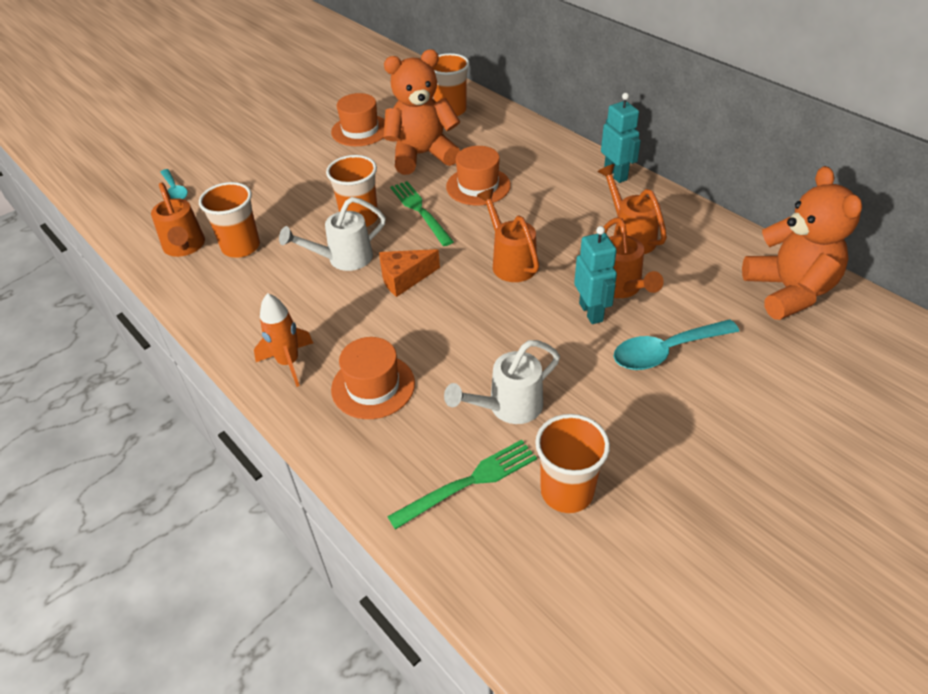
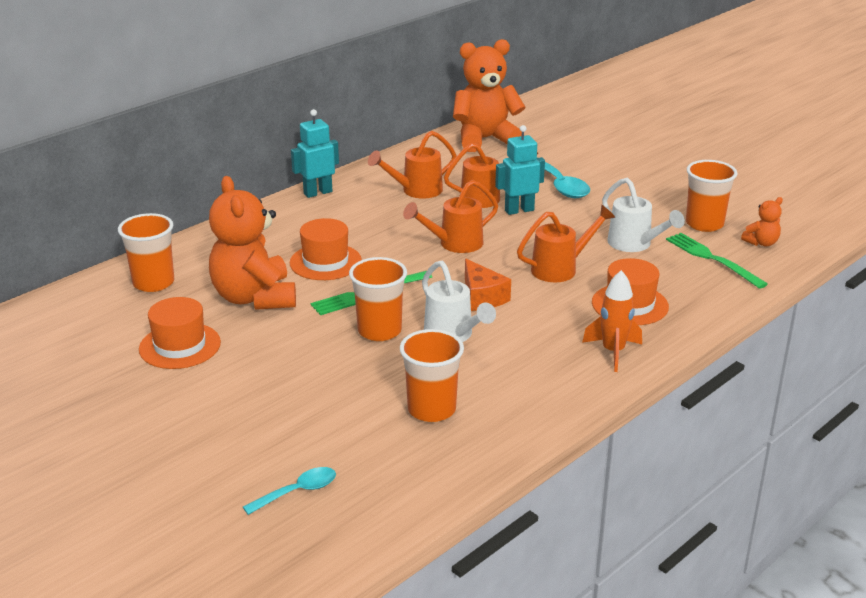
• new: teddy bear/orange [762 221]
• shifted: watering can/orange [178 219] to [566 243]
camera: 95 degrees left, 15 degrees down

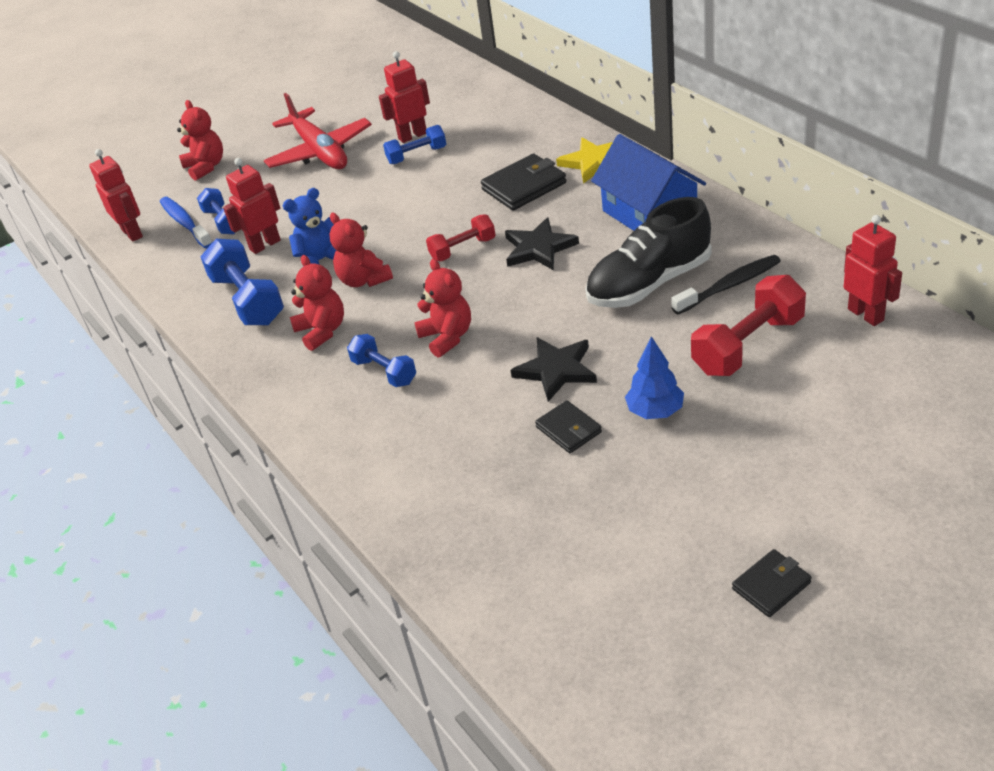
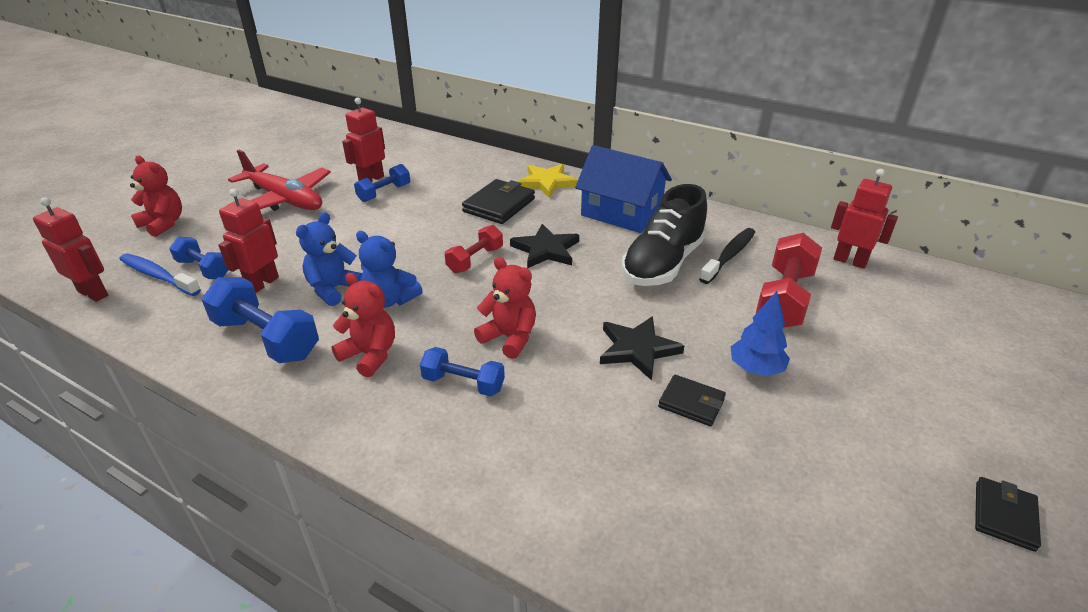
• repainted: teddy bear/red [361 250] to teddy bear/blue [389 269]
camera: 30 degrees left, 5 degrees down

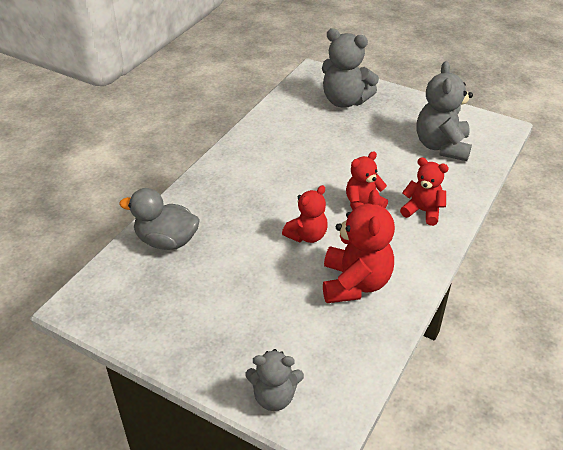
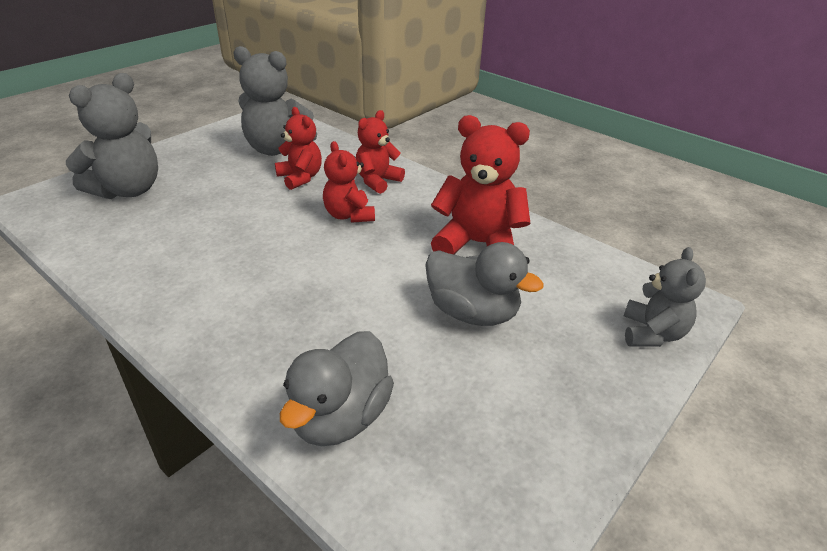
• new: duck/grey [484 284]
• shifted: teddy bear/red [305 214] to [298 148]
camera: 80 degrees left, 5 degrees down

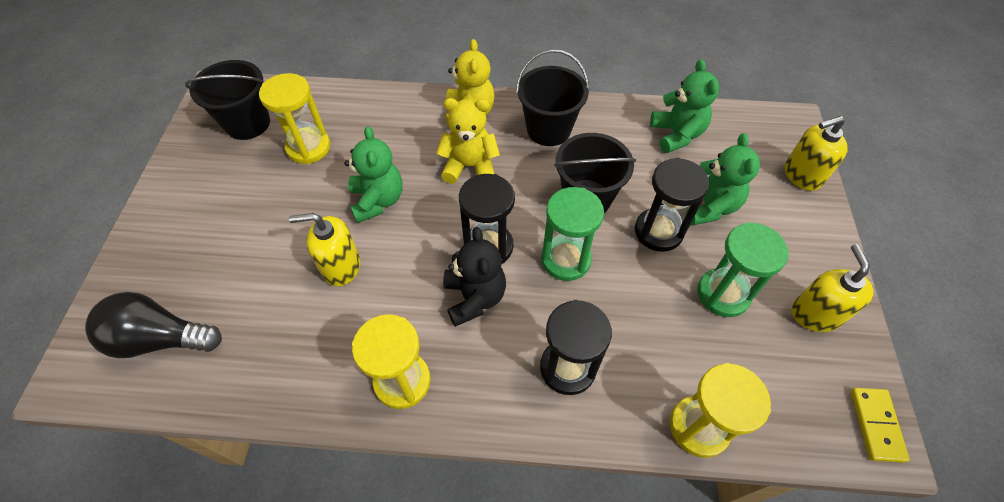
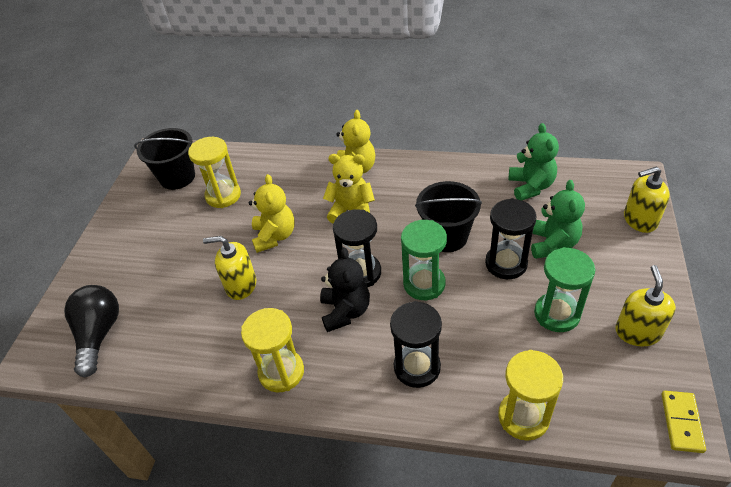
• gone: bucket/black [552 97]
• repainted: teddy bear/green [373 174] to teddy bear/yellow [272 213]
• rotated: light bulb/black [153 325] = [91 331] 75 degrees clockwise
camera: 10 degrees right, 10 degrees down

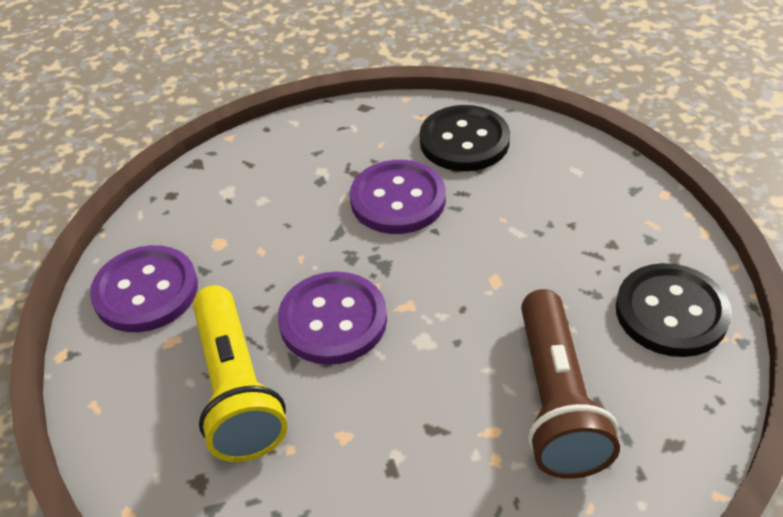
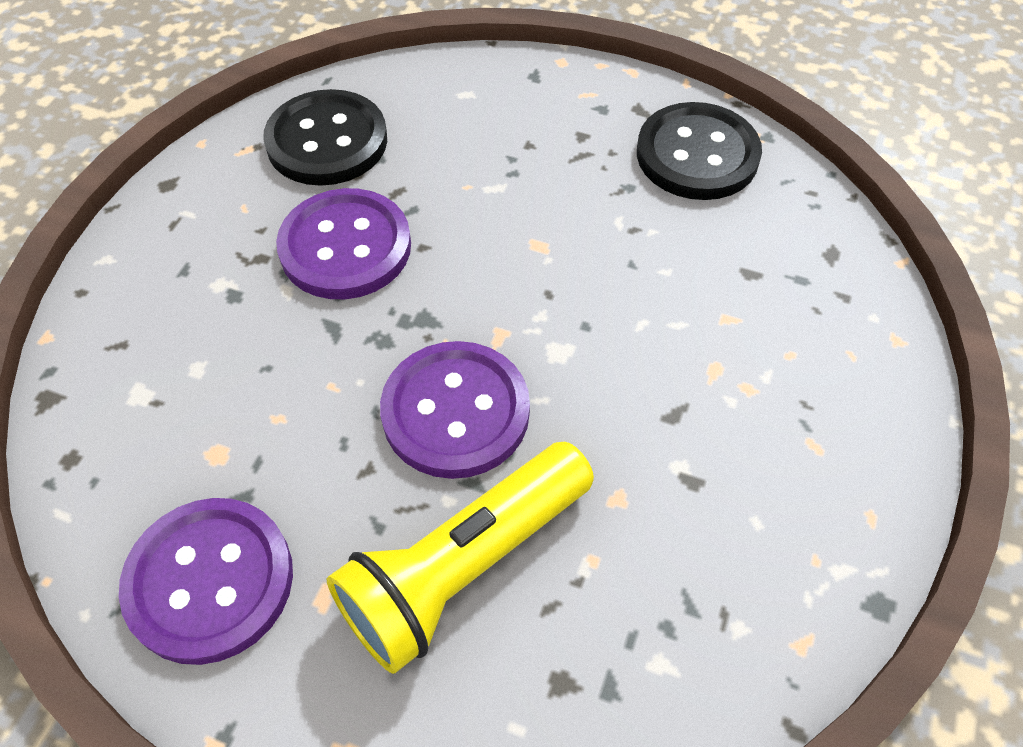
• gone: flashlight/brown [570 384]
• rotated: flashlight/yellow [240 373] = [460 558] 120 degrees clockwise
camera: 55 degrees left, 10 degrees up

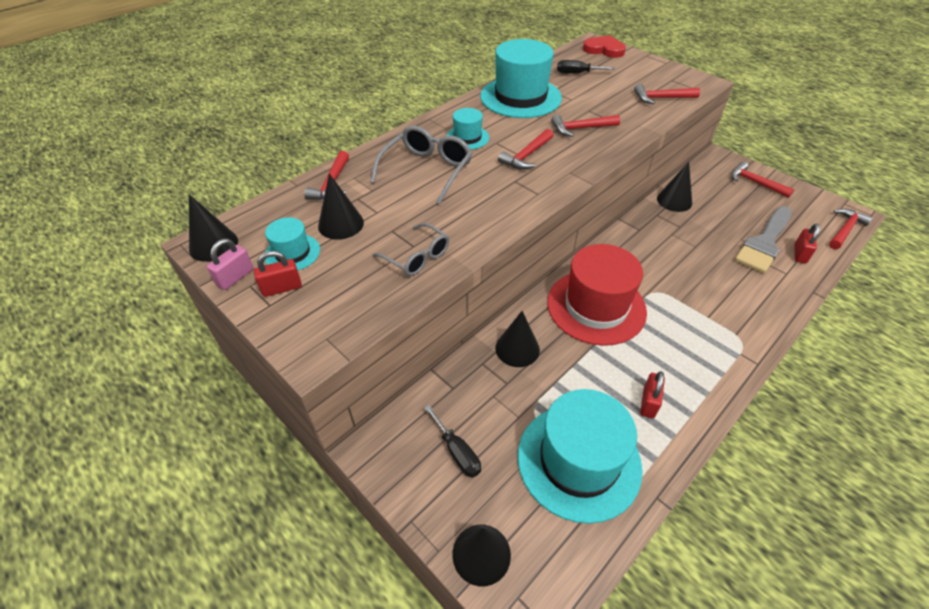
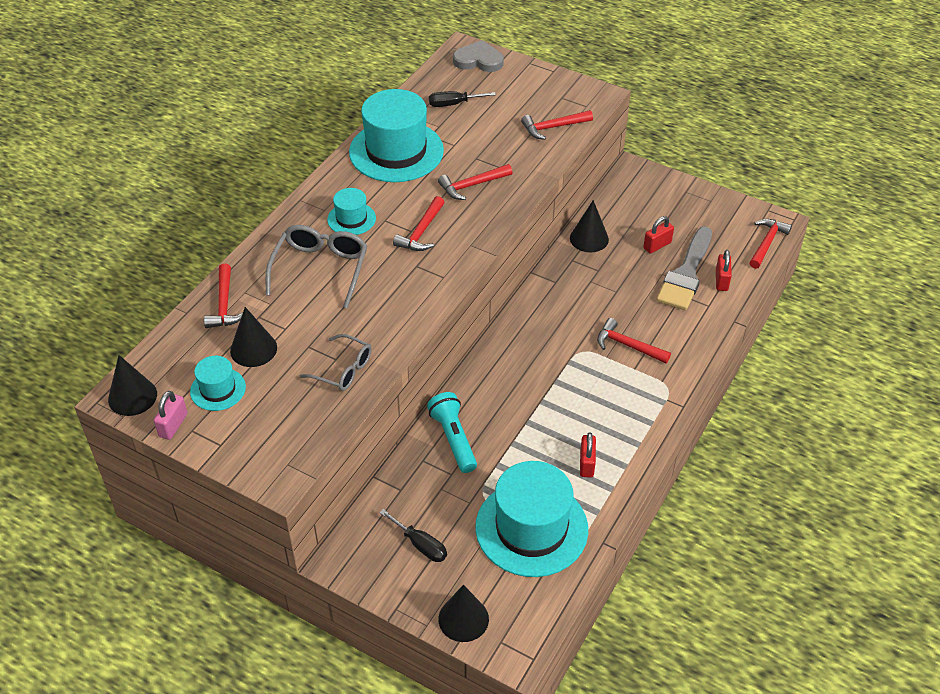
• gone: hat/red [597 295]
• shifted: padlock/red [278 274] to [658 234]
• shifted: hammer/red [762 180] to [634 340]
• swapped: cone/black [517 339] to flashlight/turquoise [452 432]
• repainted: heart/red [604 46] to heart/grey [478 56]
camera: 15 degrees left, 0 degrees up

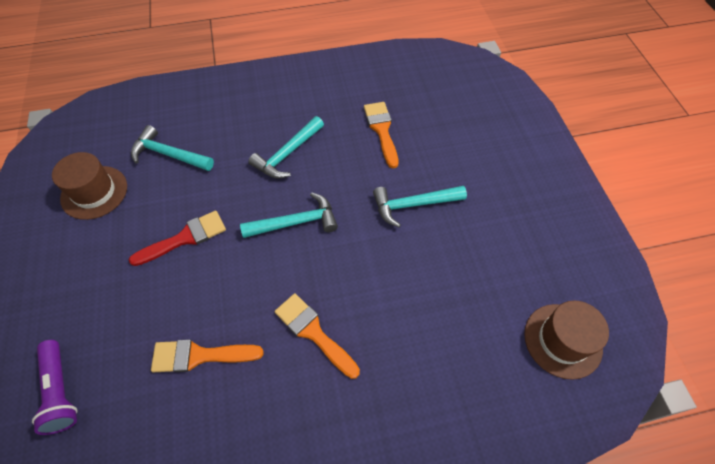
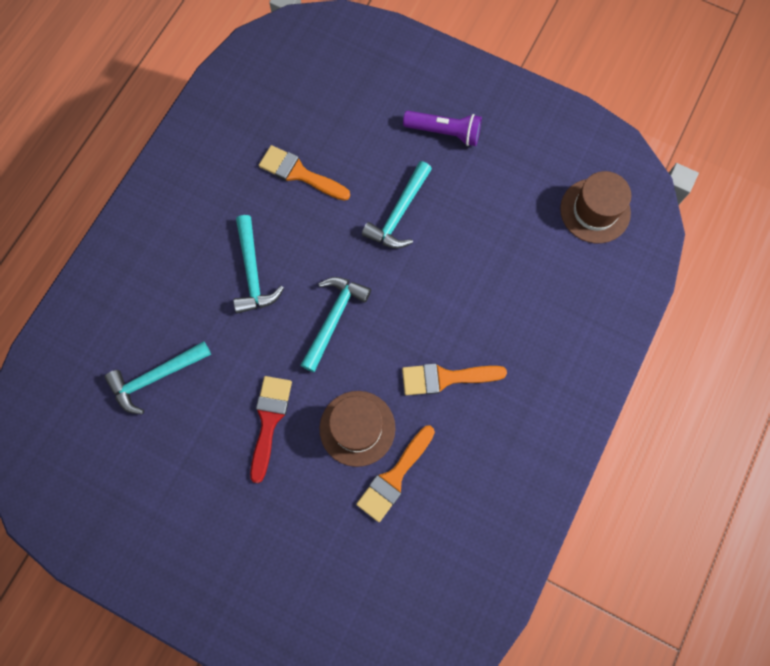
• shifted: flashlight/purple [55 387] to [442 128]
• shifted: hat/brown [89 186] to [357 429]
camera: 50 degrees left, 15 degrees up

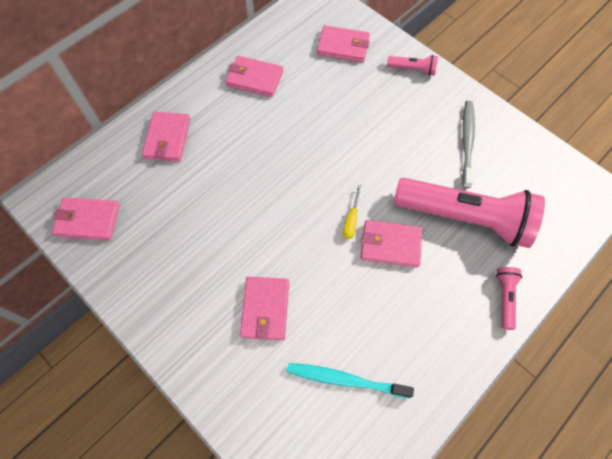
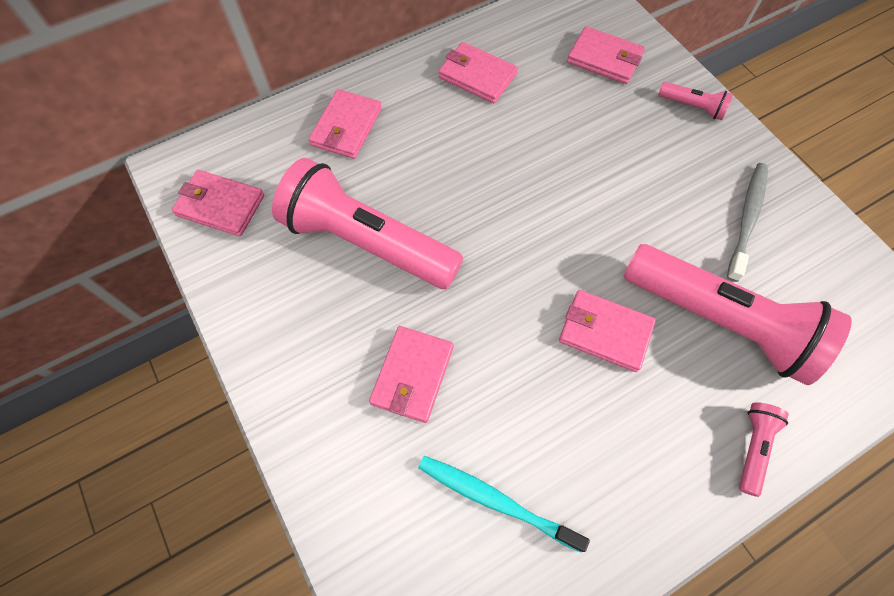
• gone: screwdriver/yellow [352 212]
• new: flashlight/pink [367 223]
camera: 15 degrees right, 0 degrees up

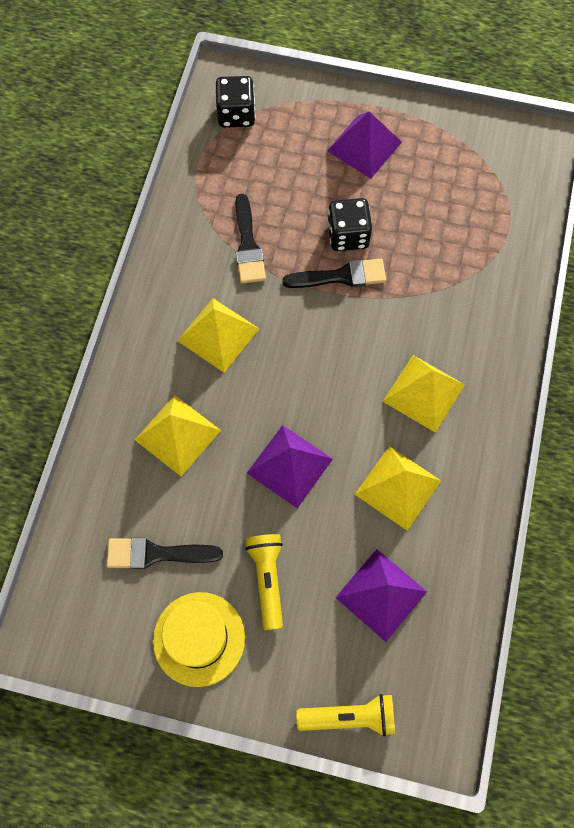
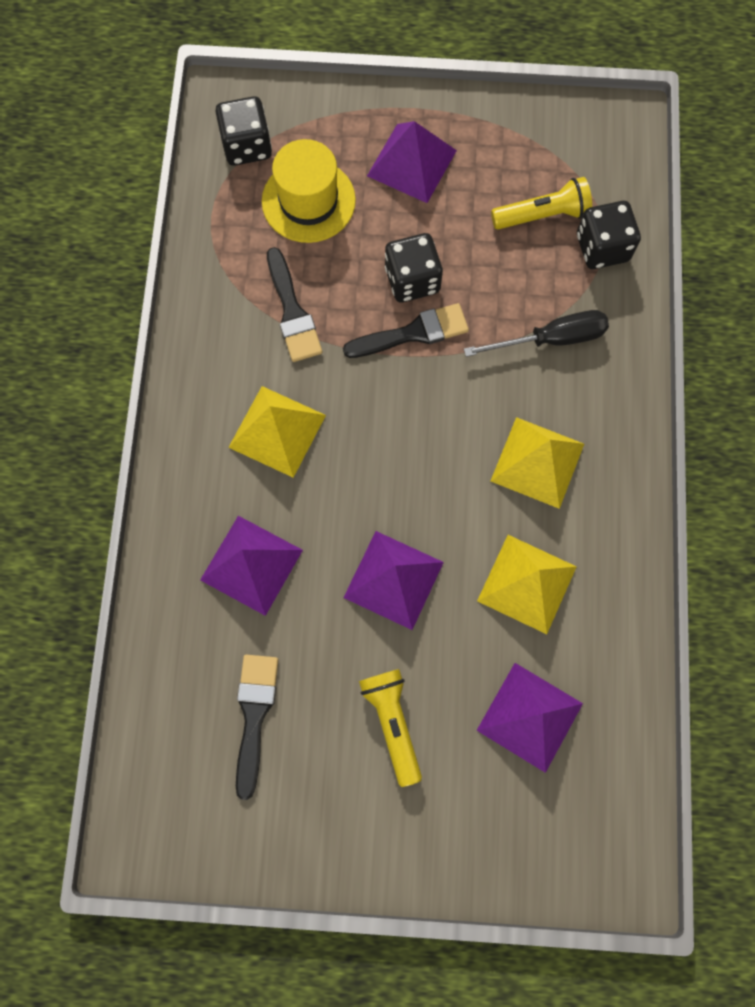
• new: screwdriver/black [536 333]
• new: dice/black [609 235]
• shifted: hat/yellow [199 639] to [309 191]
• shifted: flashlight/yellow [345 715] to [541 203]
• repainted: pyramid/yellow [178 435] to pyramid/purple [251 566]
• rotated: brush/black [164 553] = [257 727] 105 degrees clockwise
camera: 10 degrees left, 5 degrees up

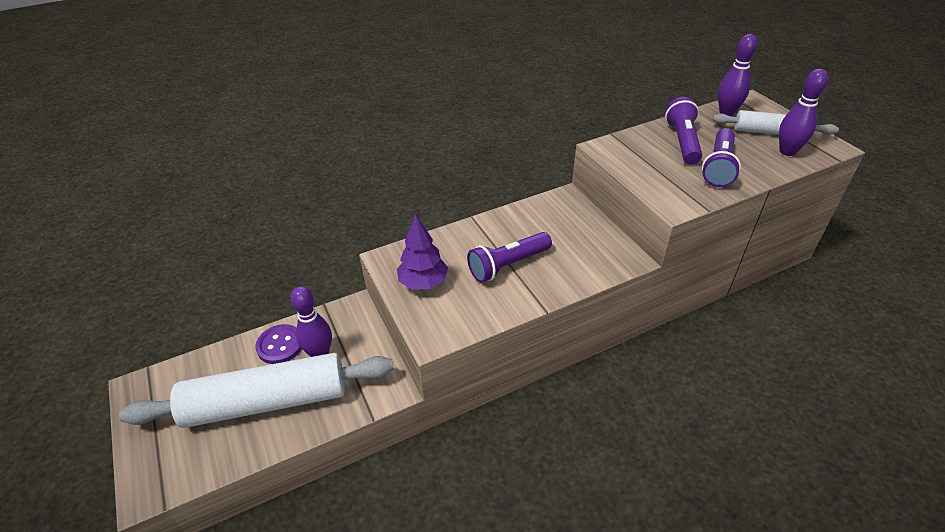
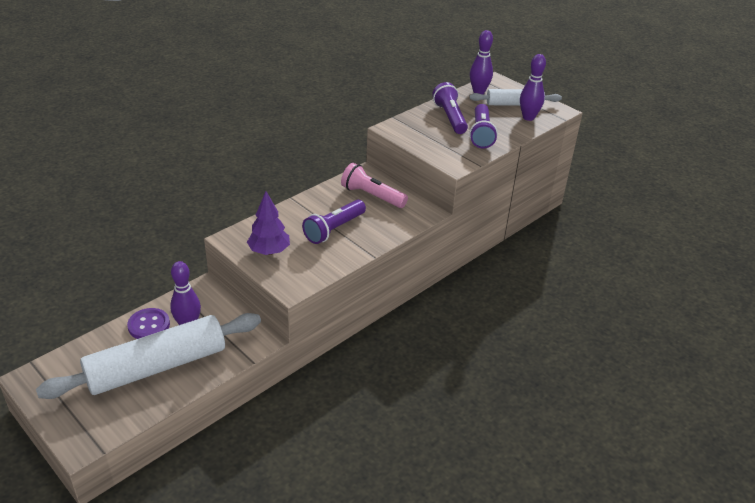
• new: flashlight/pink [374 185]
camera: 20 degrees left, 5 degrees down

